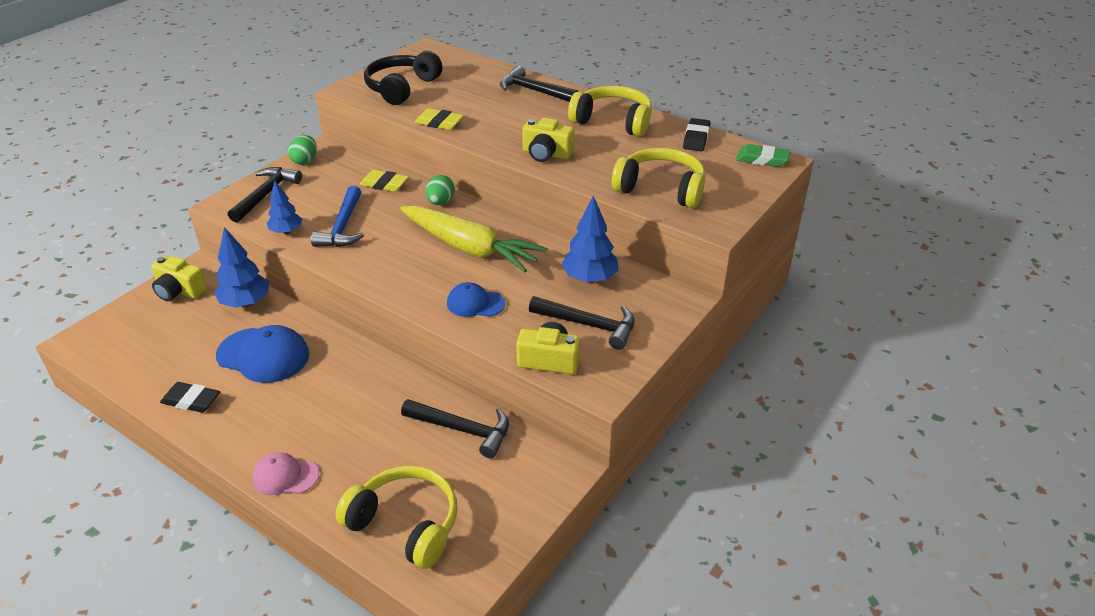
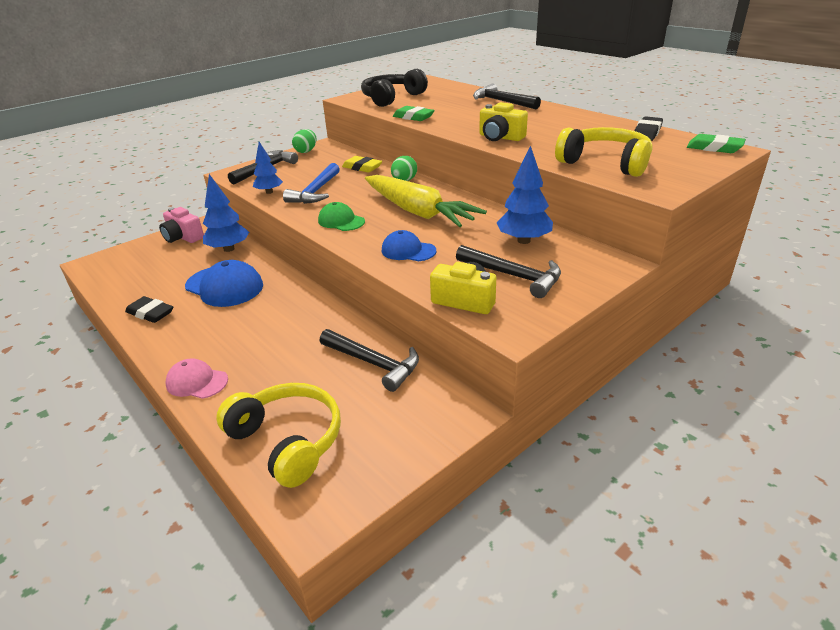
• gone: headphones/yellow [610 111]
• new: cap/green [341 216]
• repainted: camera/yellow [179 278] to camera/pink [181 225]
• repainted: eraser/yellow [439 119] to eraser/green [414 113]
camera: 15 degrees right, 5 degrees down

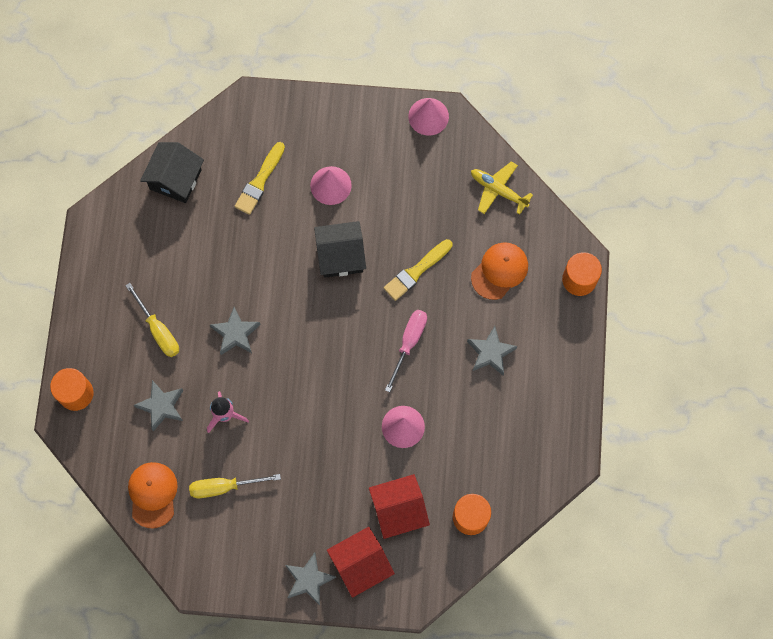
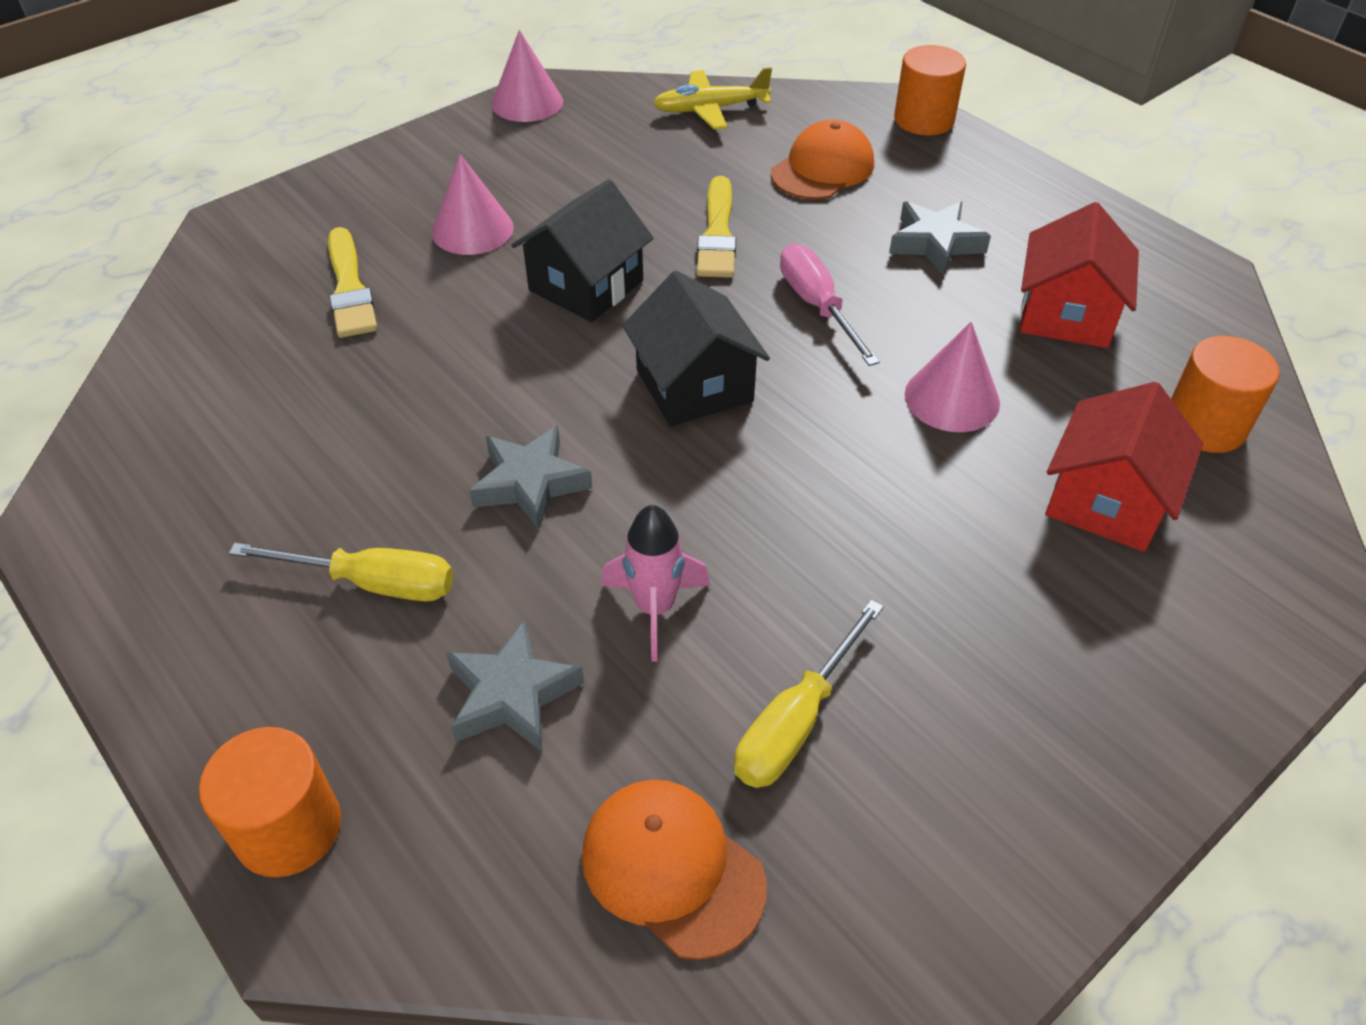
• gone: star/grey [310 579]
• shifted: house/black [172 172] to [696 348]
• shifted: house/red [361 562] to [1079 275]
• rotated: cap/orange [499 271] = [822 159] 45 degrees clockwise
camera: 45 degrees left, 25 degrees down

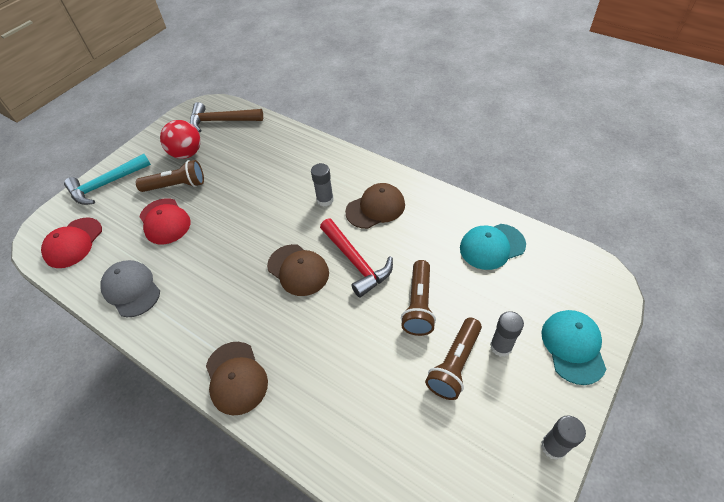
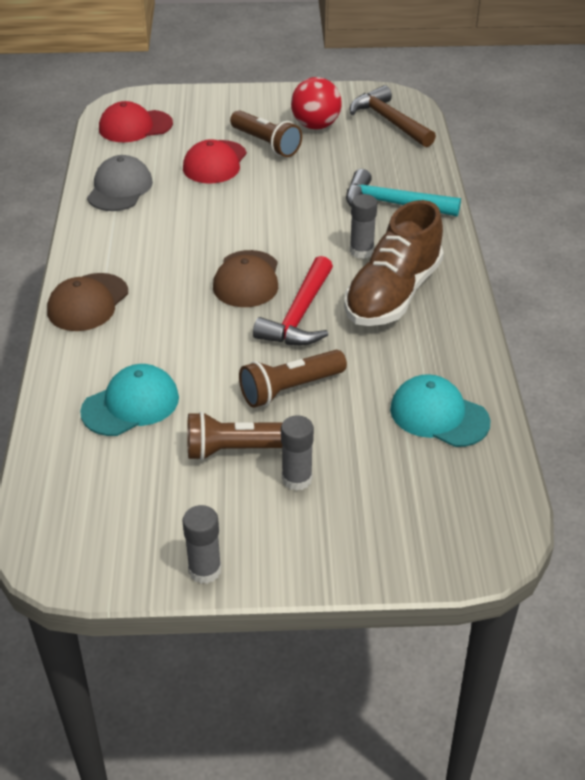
• shifted: hammer/turquoise [107 179] to [403 193]
• shifted: cap/turquoise [573 347] to [129 400]
• swapped: cap/brown [375 206] to shoe/brown [394 263]
camera: 50 degrees right, 10 degrees down

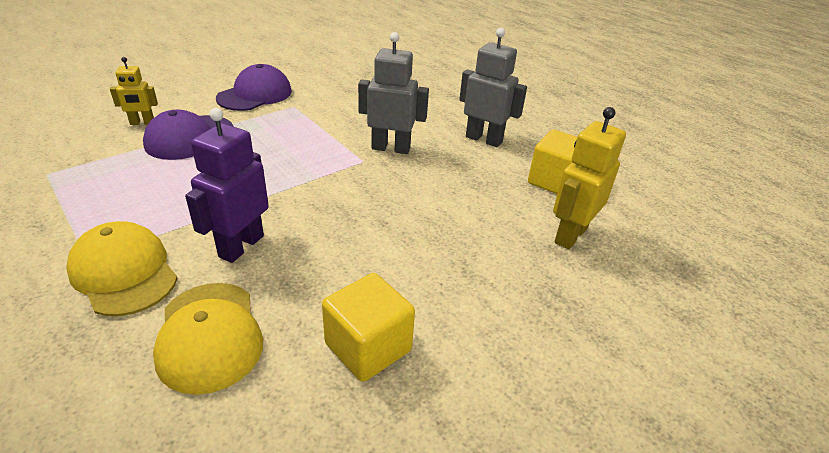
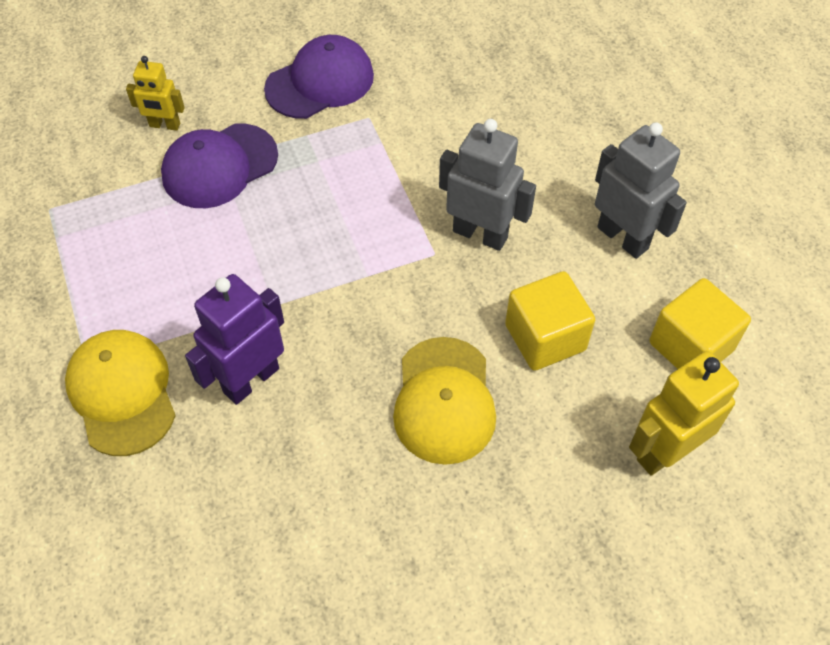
• shifted: cap/yellow [208 339] to [444 401]
• shifted: cube/yellow [368 327] to [550 321]
camera: 20 degrees right, 20 degrees up

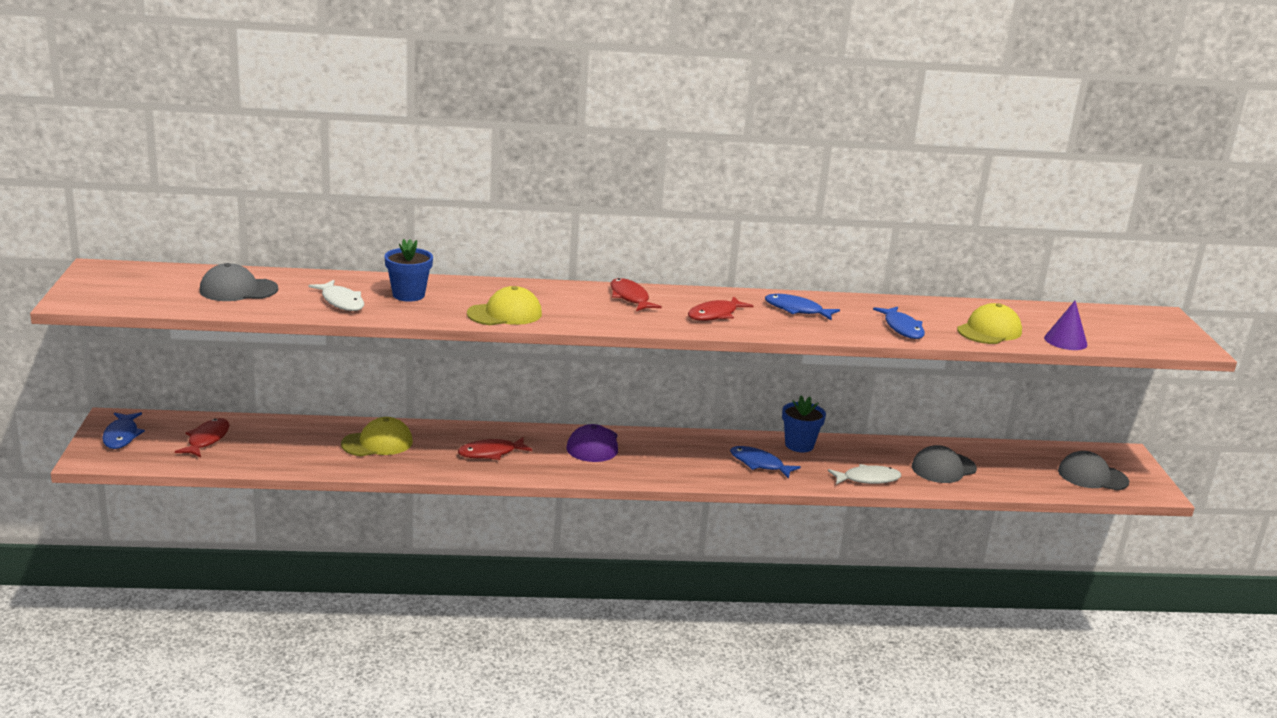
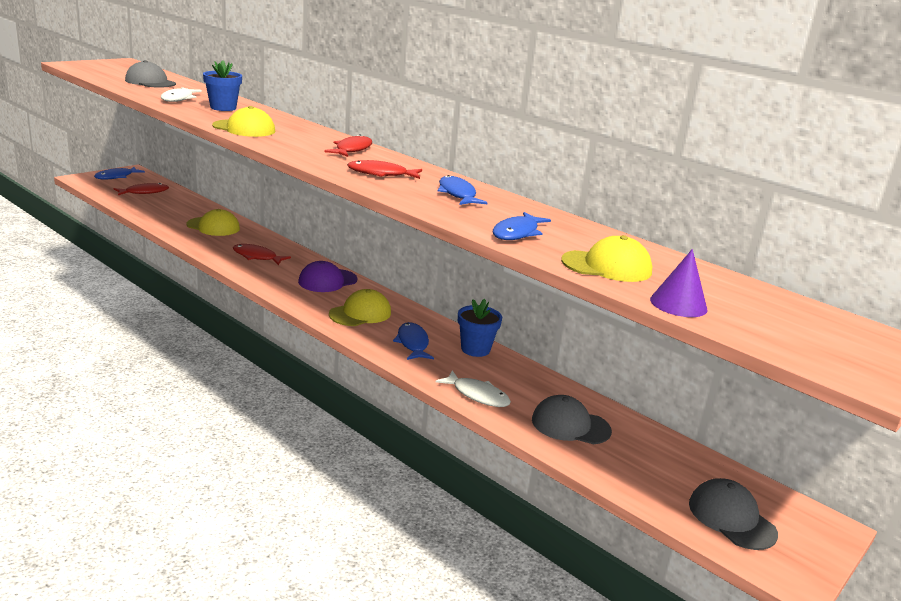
• new: cap/yellow [360 307]
camera: 45 degrees right, 0 degrees up

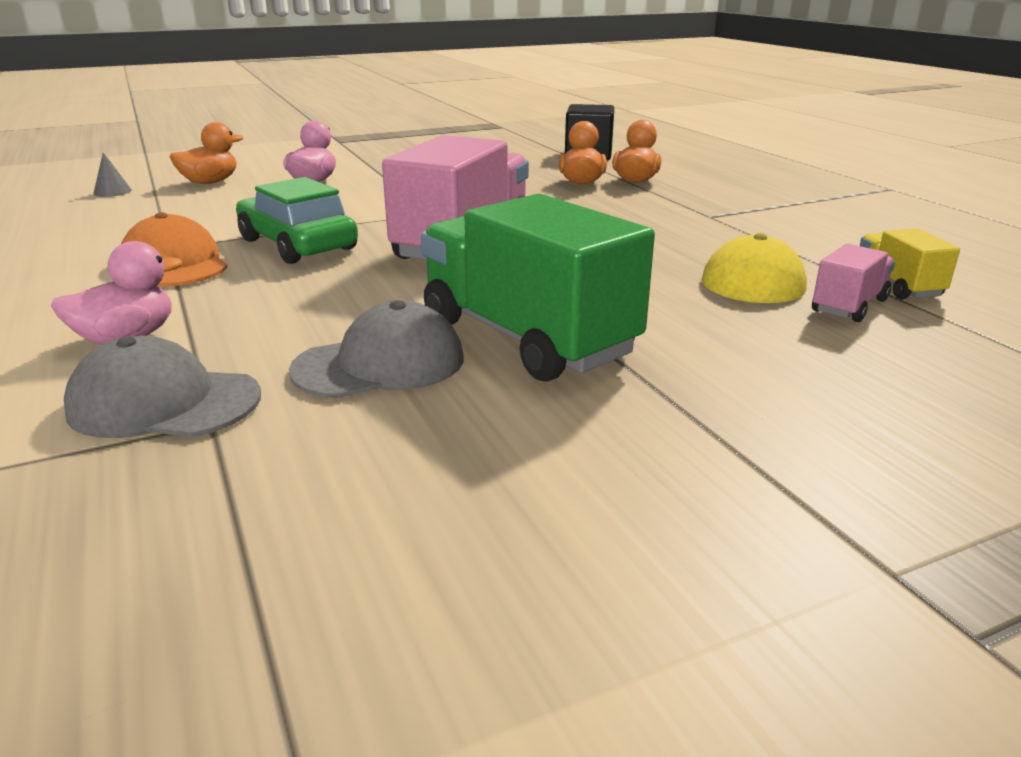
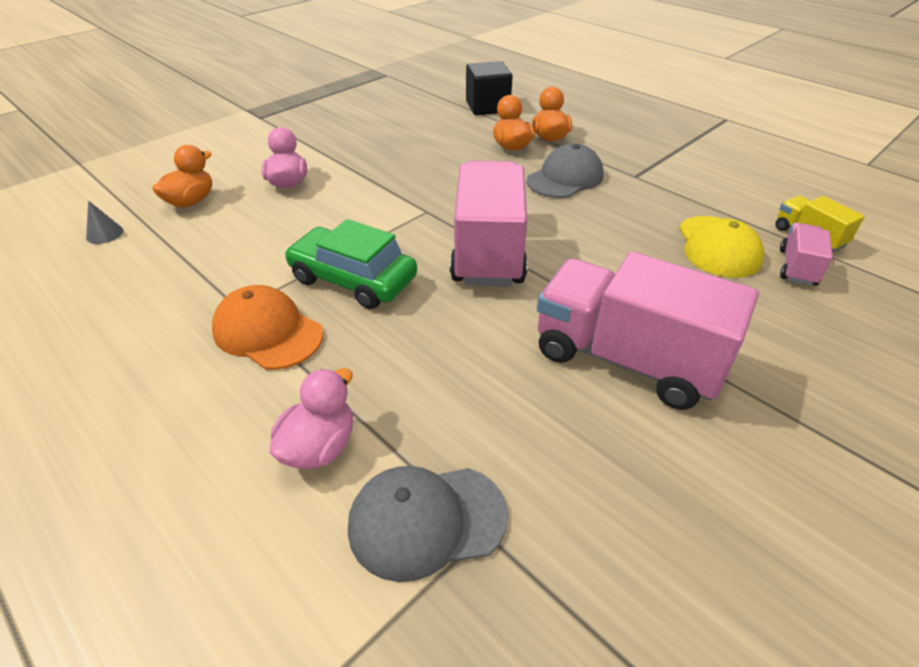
• shifted: cap/grey [376 349] to [565 170]
• repainted: truck/green [538 288] to truck/pink [648 331]
camera: 20 degrees left, 15 degrees up

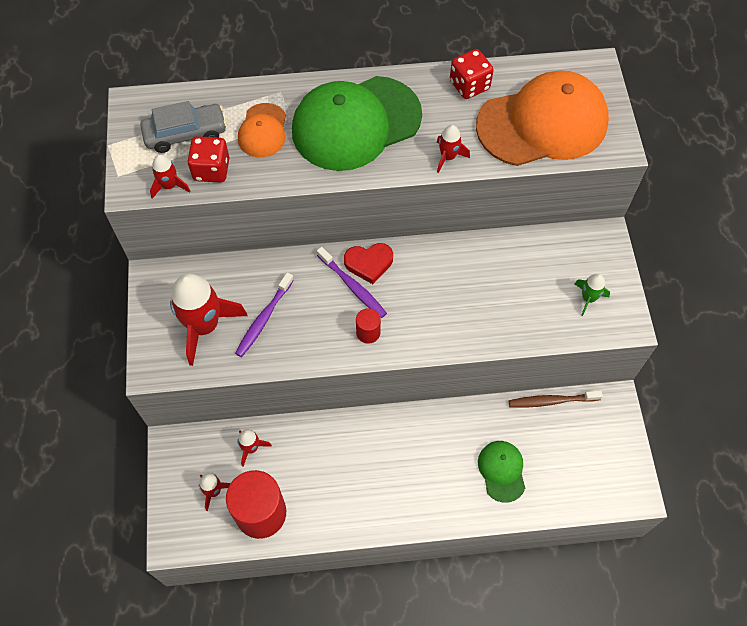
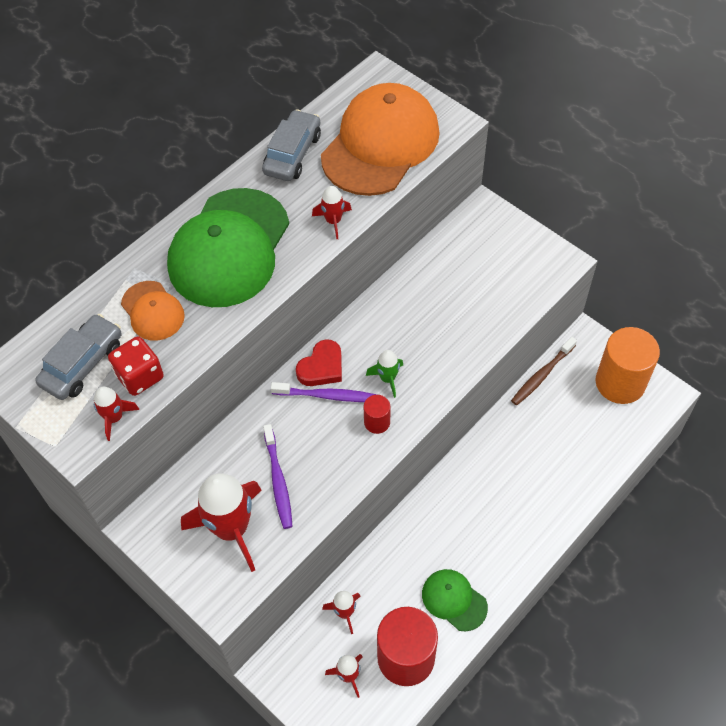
• new: cylinder/orange [627 365]
• shifted: cap/green [501 472] to [455 600]
• shifted: rocket/green [592 295] to [384 374]
• swapped: dice/red [472 74] to car/grey [291 145]
camera: 40 degrees left, 5 degrees down

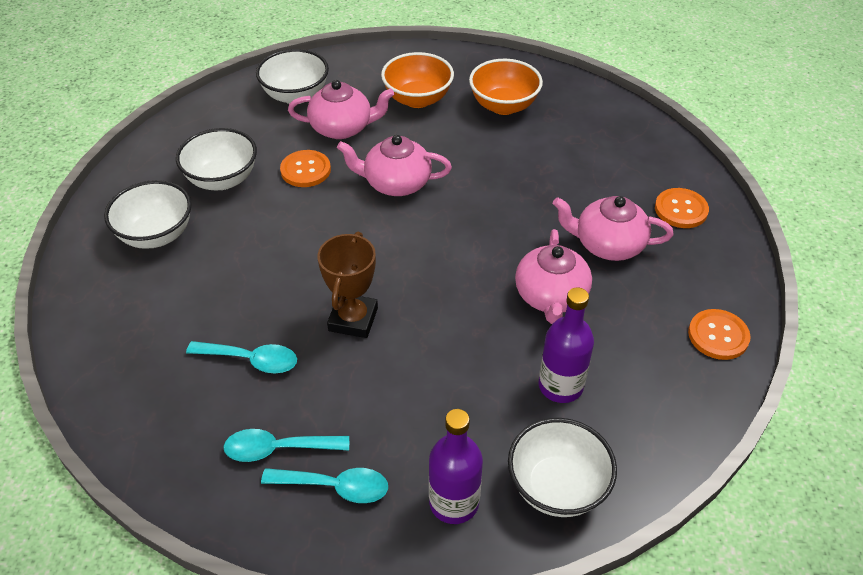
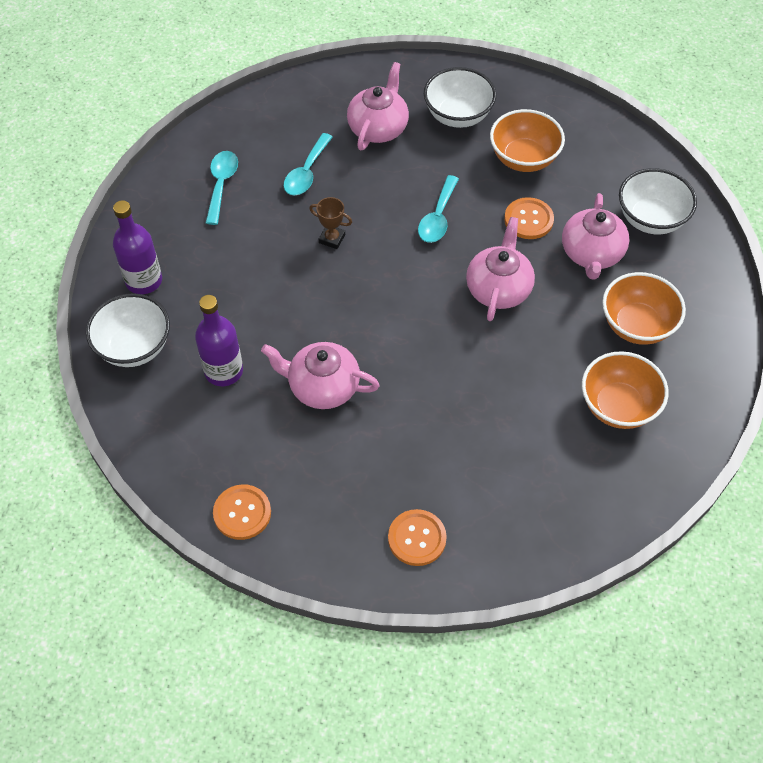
• shifted: spoon/turquoise [324 485] to [438 209]
• shifted: teapot/pink [613 228] to [378 106]
• repainted: bowl/white [216 159] to bowl/orange [527 140]
• scaled: trophy/brown [347 285] = [330 223] x0.59
camera: 100 degrees right, 10 degrees up

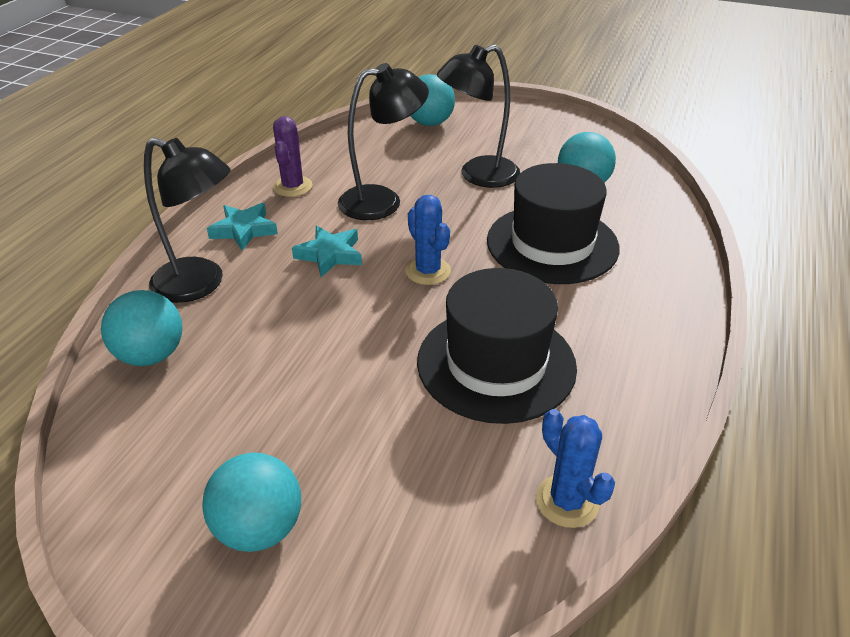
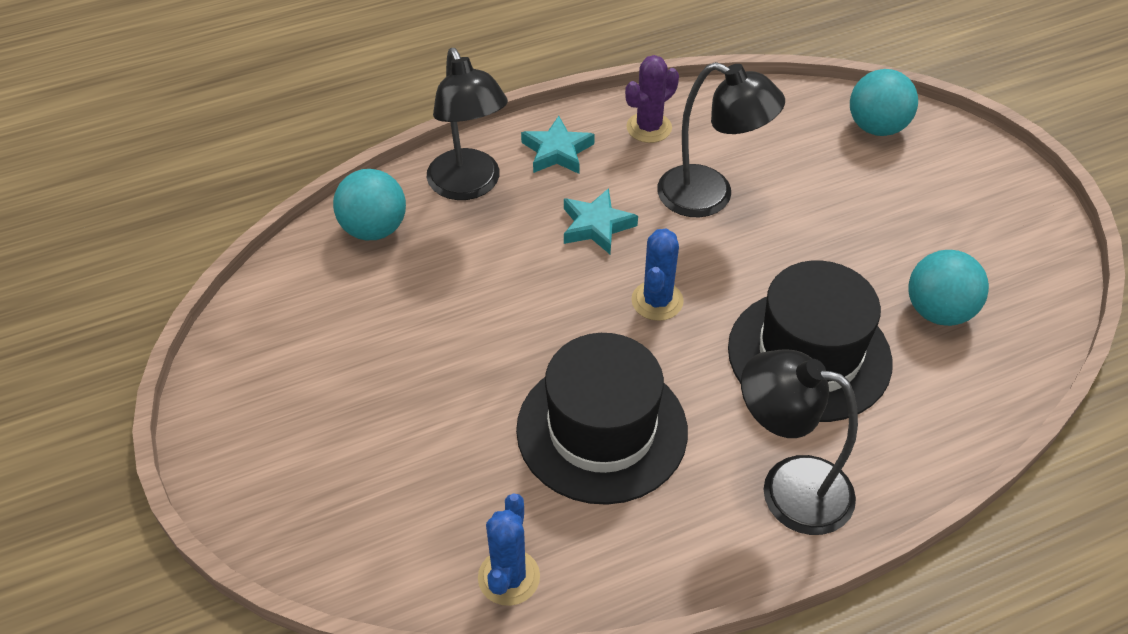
• gone: ball/turquoise [251 502]
• shifted: lamp/black [478 116] to [799 442]
camera: 45 degrees right, 10 degrees up

